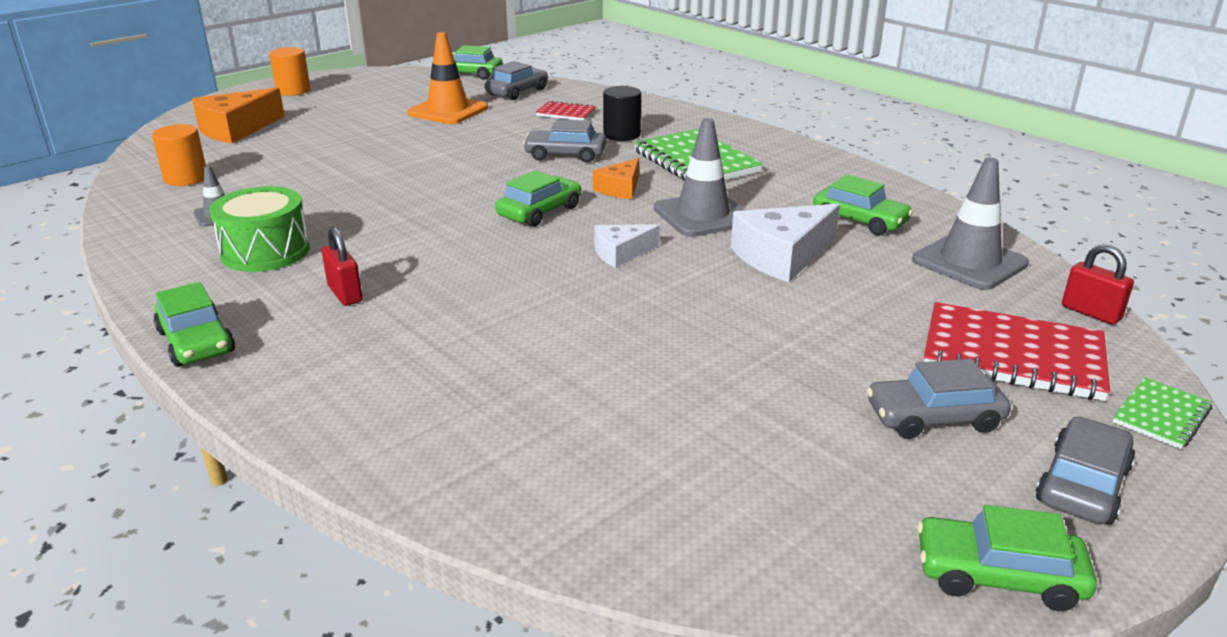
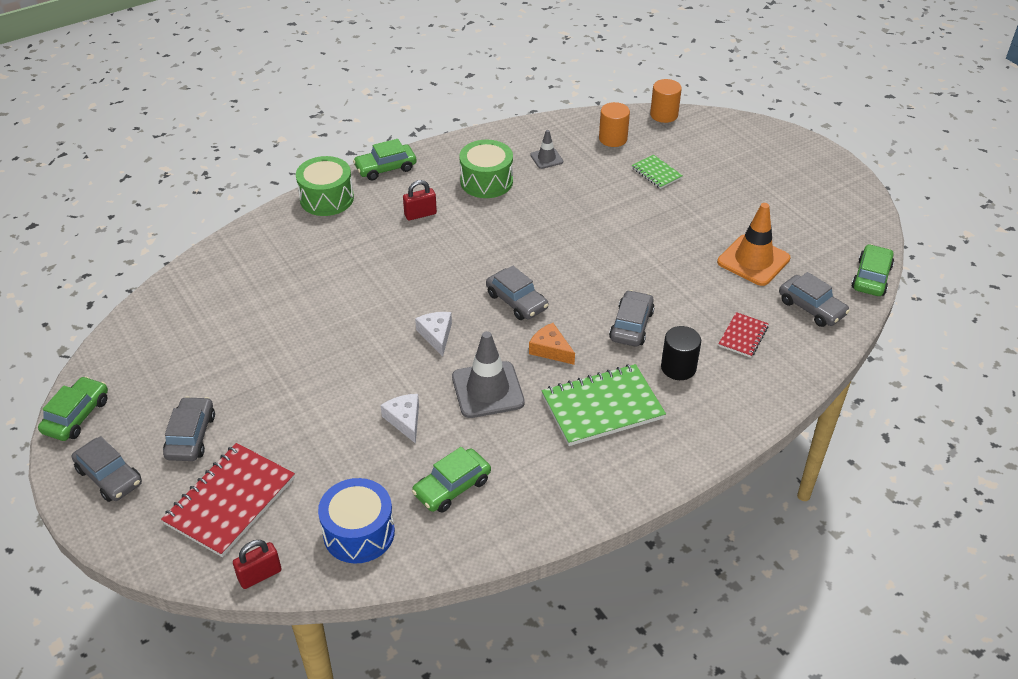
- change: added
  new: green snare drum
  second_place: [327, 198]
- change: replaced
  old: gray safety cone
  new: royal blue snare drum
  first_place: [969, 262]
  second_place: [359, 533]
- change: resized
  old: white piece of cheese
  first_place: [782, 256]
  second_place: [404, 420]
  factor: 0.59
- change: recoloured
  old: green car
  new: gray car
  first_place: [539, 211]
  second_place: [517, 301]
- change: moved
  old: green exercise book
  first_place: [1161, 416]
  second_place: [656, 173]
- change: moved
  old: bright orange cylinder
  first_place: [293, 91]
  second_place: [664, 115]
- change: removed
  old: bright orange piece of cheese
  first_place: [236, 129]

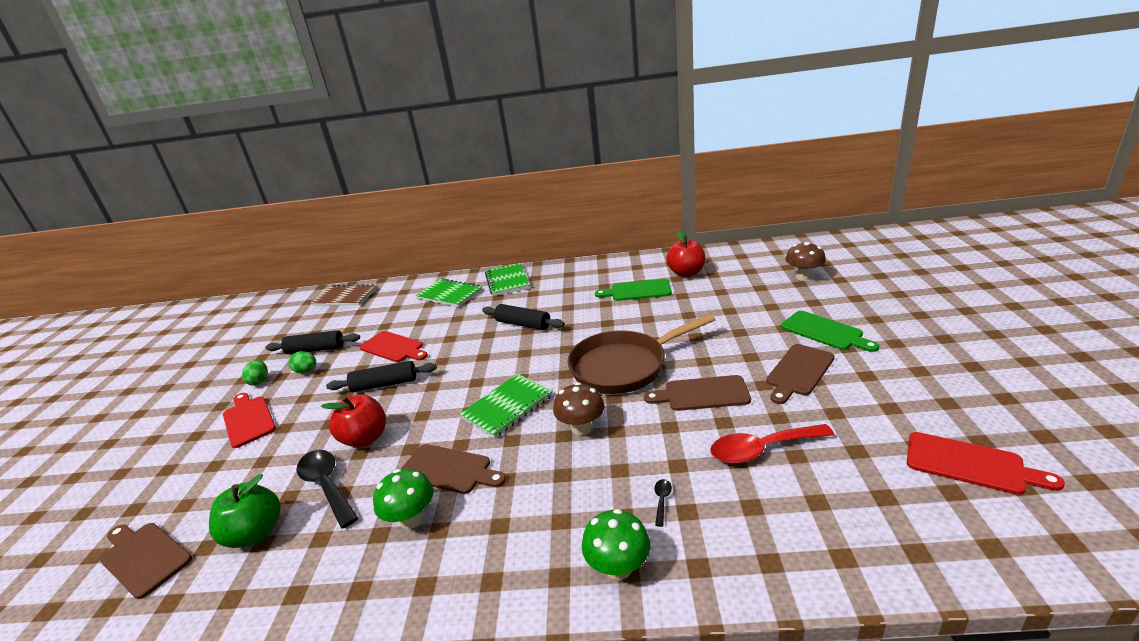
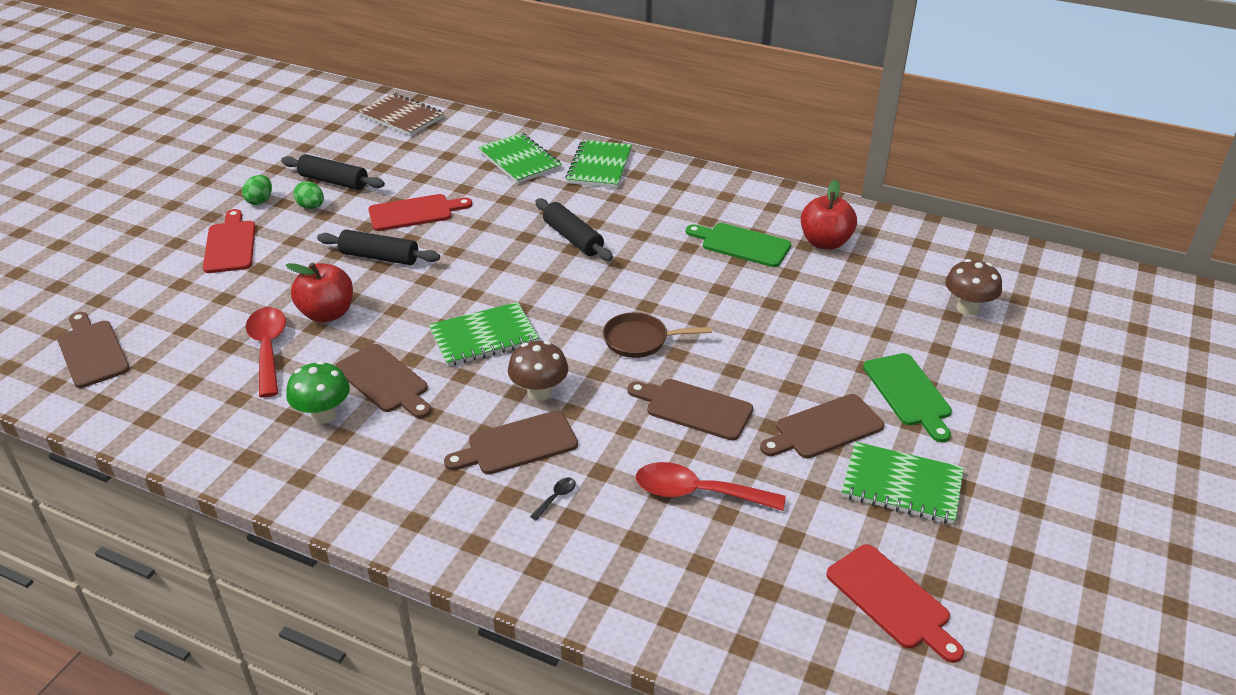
- change: recoloured
  old: black teaspoon
  new: red teaspoon
  first_place: [327, 485]
  second_place: [268, 349]
- change: turned
  old: red cutting board
  first_place: [393, 347]
  second_place: [415, 212]
  degrees: -75
- change: added
  new: dark brown cutting board
  second_place: [517, 445]
- change: resized
  old: dark brown skillet
  first_place: [624, 366]
  second_place: [640, 340]
  factor: 0.53
- change: added
  new: green exercise book
  second_place: [902, 485]
- change: removed
  old: green apple fruit
  first_place: [255, 533]
- change: removed
  old: green toadstool
  first_place: [618, 567]

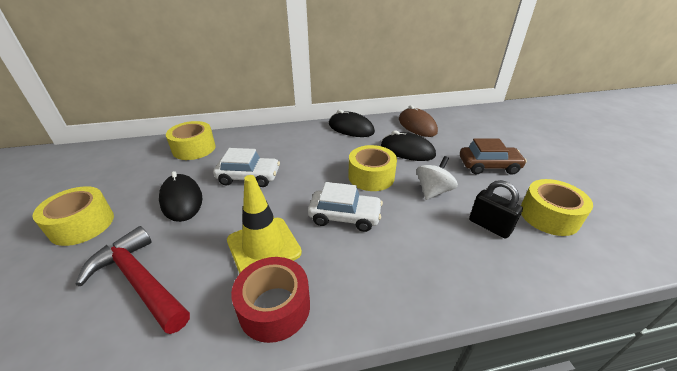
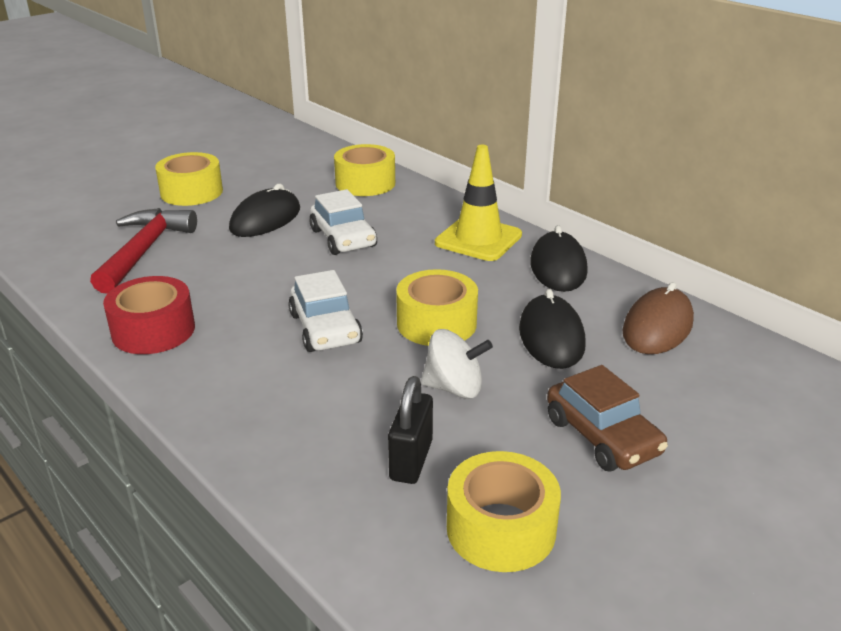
- change: moved
  old: bright yellow safety cone
  first_place: [263, 246]
  second_place: [478, 239]

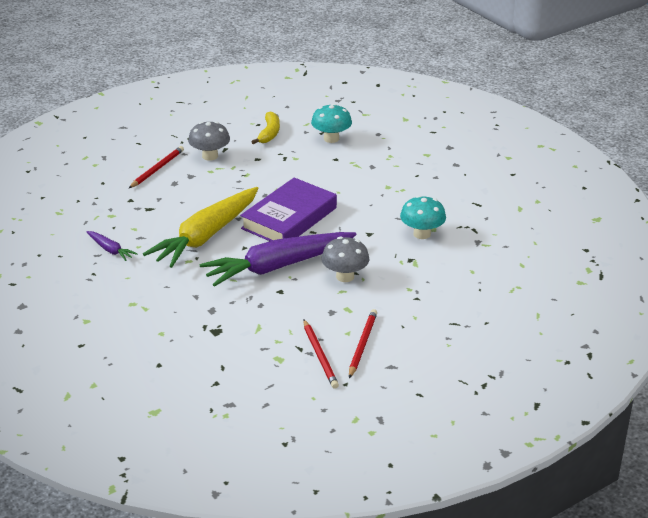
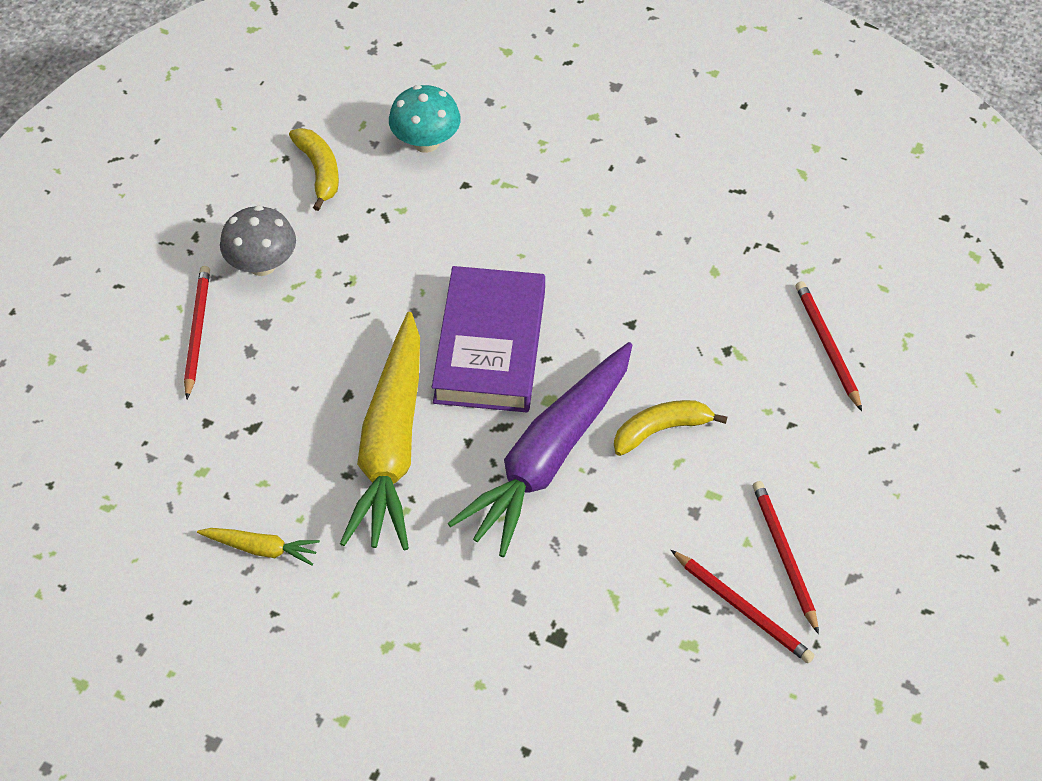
- change: recoloured
  old: violet carrot
  new: bright yellow carrot
  first_place: [110, 250]
  second_place: [261, 548]
- change: replaced
  old: gray toadstool
  new: bright yellow toy banana
  first_place: [345, 276]
  second_place: [661, 430]
- change: added
  new: red wooden pencil
  second_place: [827, 346]
- change: removed
  old: turquoise toadstool
  first_place: [422, 234]

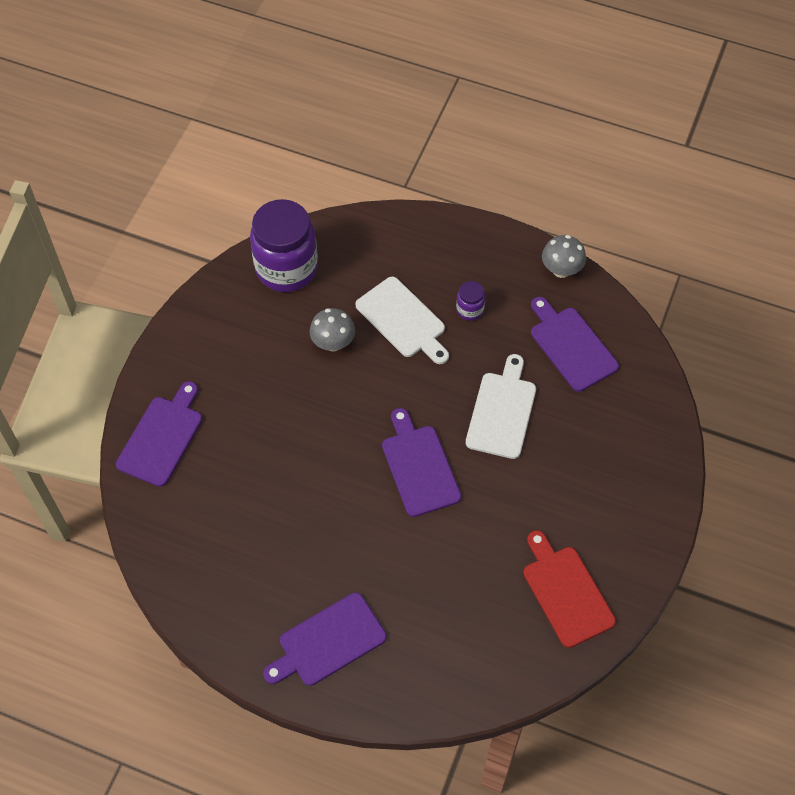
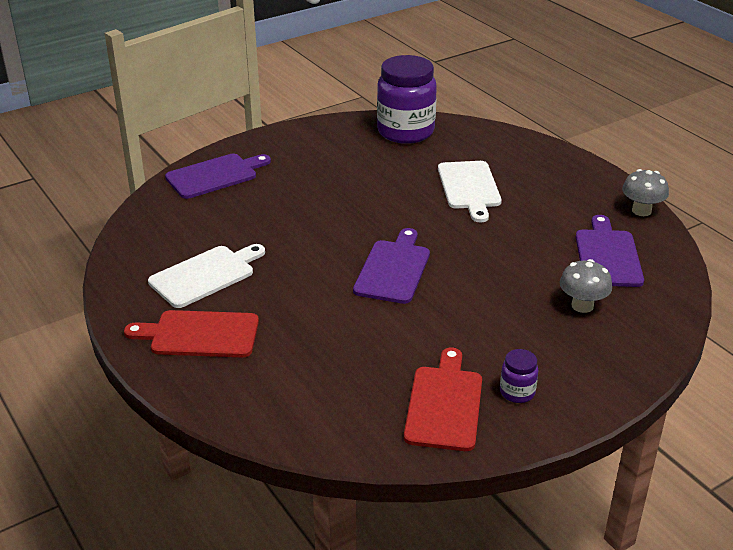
- change: recoloured
  old: violet cutting board
  new: red cutting board
  first_place: [328, 642]
  second_place: [200, 334]
- change: moved
  old: white cutting board
  first_place: [502, 411]
  second_place: [205, 275]
- change: moved
  old: violet jam jar
  first_place: [470, 310]
  second_place: [517, 392]
- change: moved
  old: gray toadstool
  first_place: [333, 343]
  second_place: [582, 306]

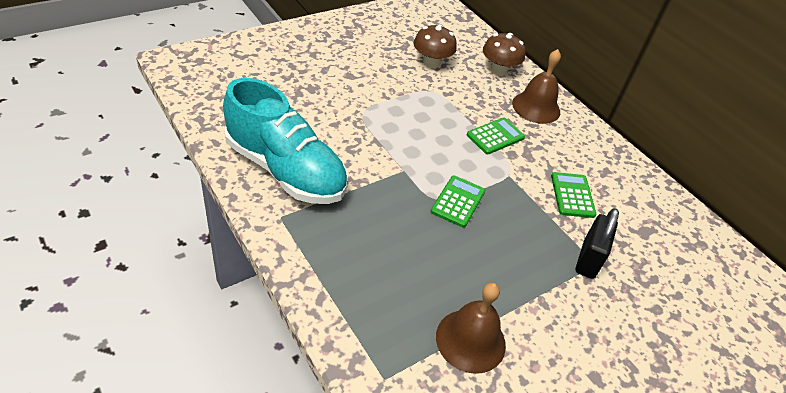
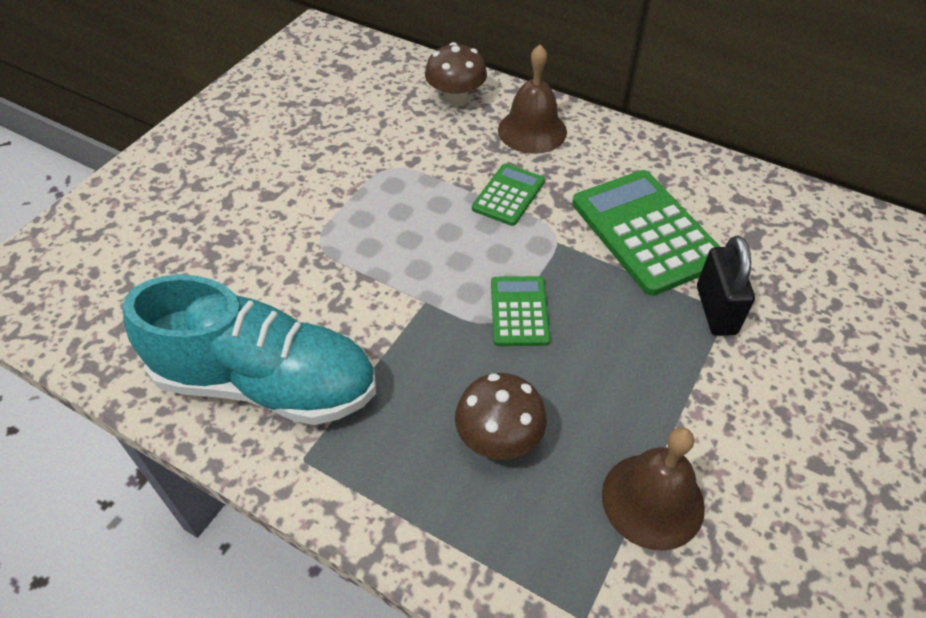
- change: moved
  old: dark brown toadstool
  first_place: [431, 63]
  second_place: [499, 439]
- change: resized
  old: green pocket calculator
  first_place: [572, 195]
  second_place: [646, 232]
  factor: 1.86

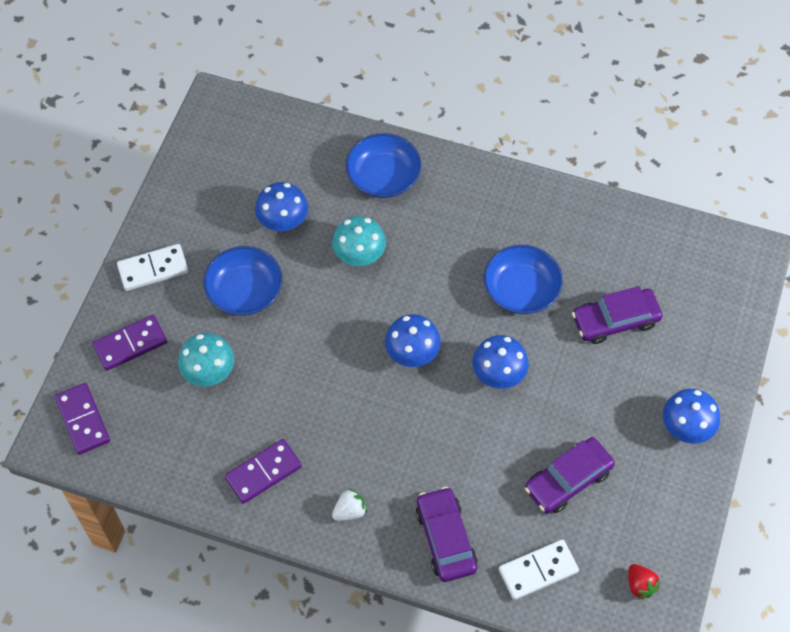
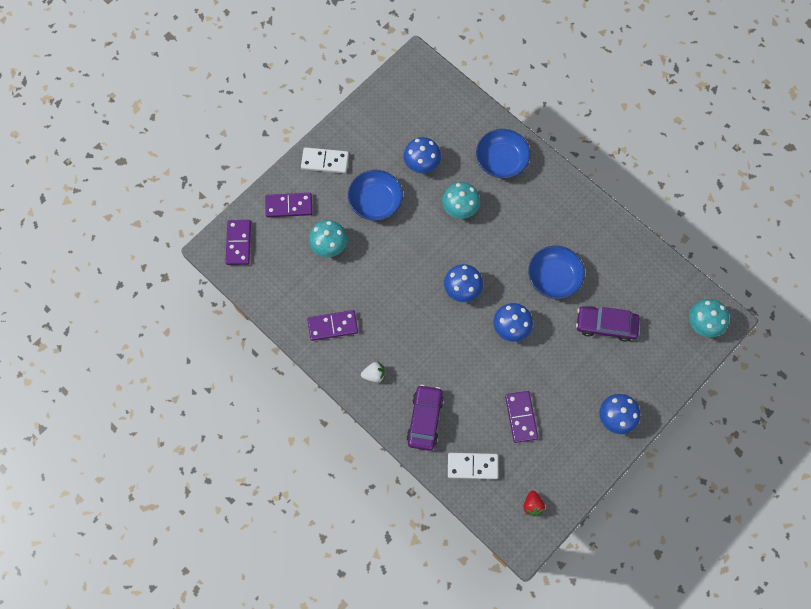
- change: replaced
  old: violet car
  new: violet domino tile
  first_place: [568, 480]
  second_place: [521, 417]
- change: added
  new: turquoise toadstool
  second_place: [703, 323]

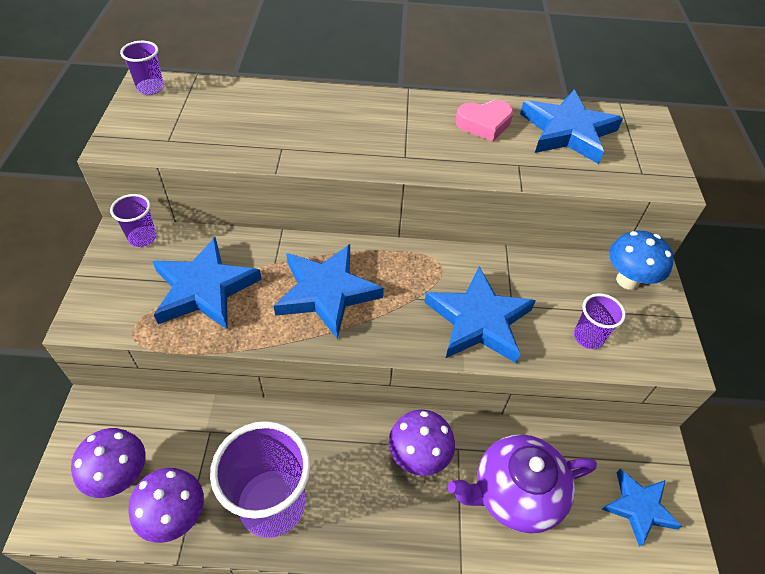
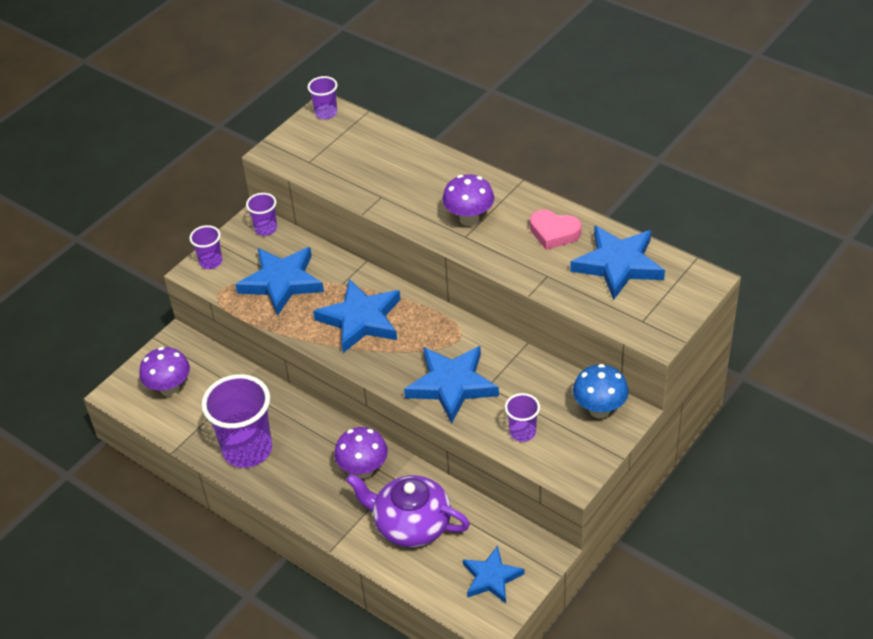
- change: added
  new: violet beaker
  second_place: [211, 262]
- change: moved
  old: violet toadstool
  first_place: [176, 517]
  second_place: [469, 219]

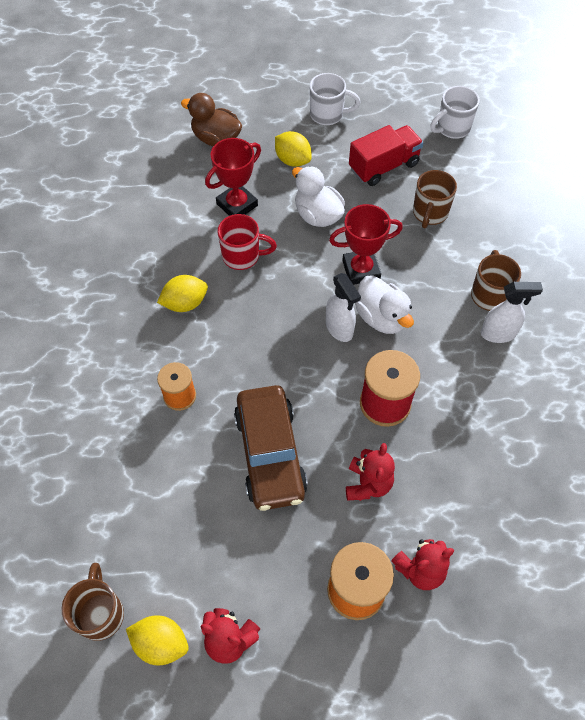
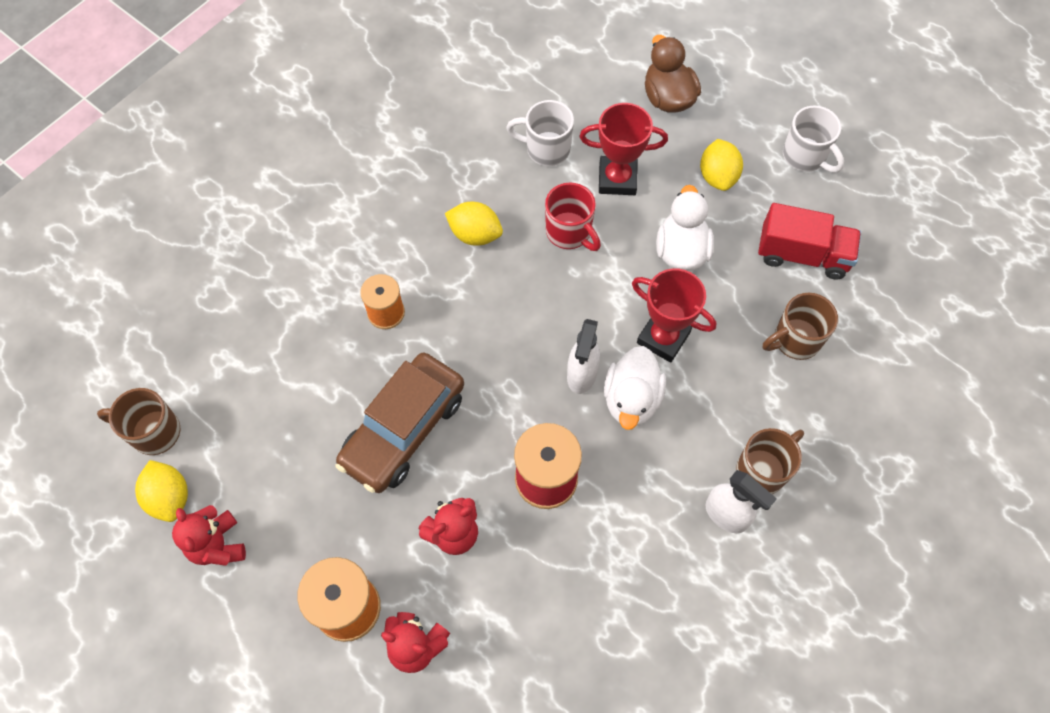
- change: turned
  old: dark brown tea mug
  first_place: [100, 613]
  second_place: [154, 432]
  degrees: -120
- change: moved
  old: white tea mug
  first_place: [452, 128]
  second_place: [546, 149]

